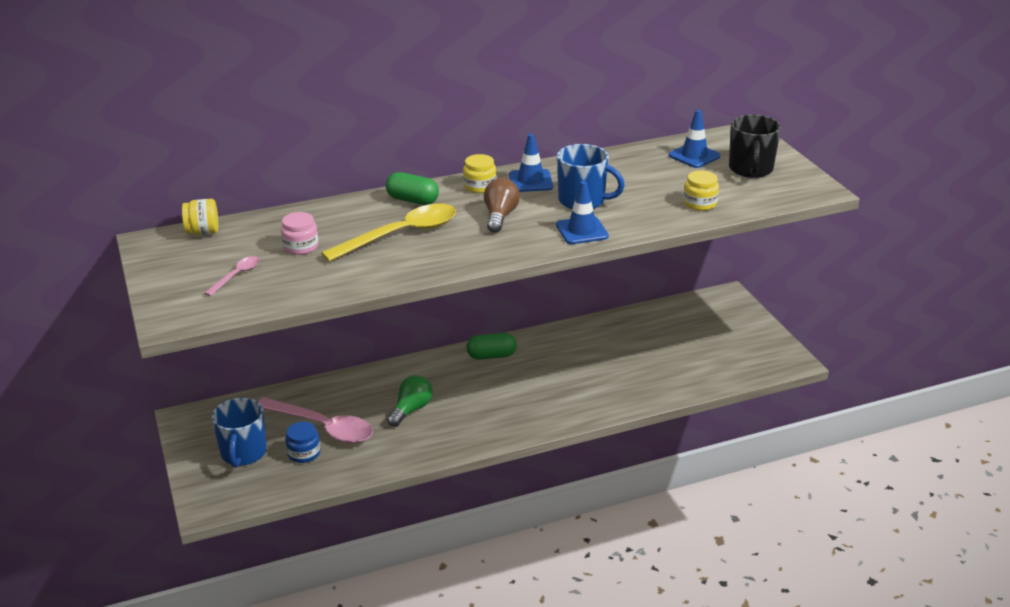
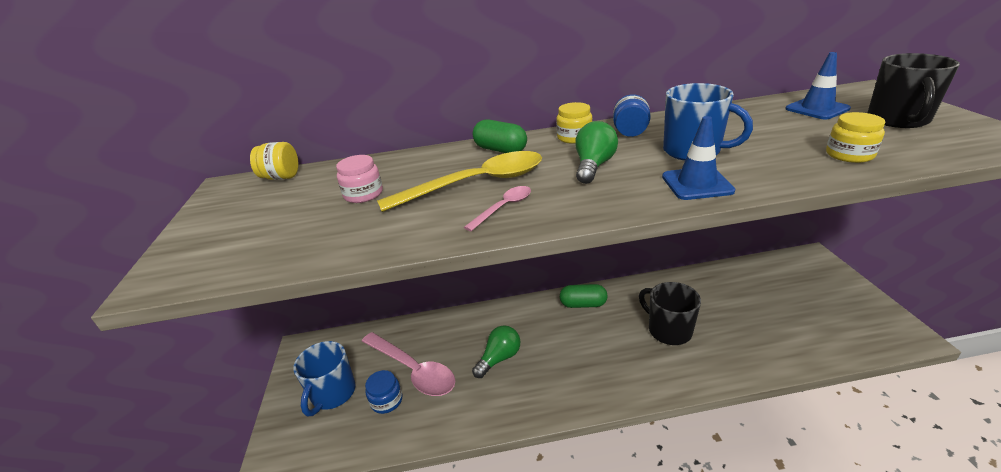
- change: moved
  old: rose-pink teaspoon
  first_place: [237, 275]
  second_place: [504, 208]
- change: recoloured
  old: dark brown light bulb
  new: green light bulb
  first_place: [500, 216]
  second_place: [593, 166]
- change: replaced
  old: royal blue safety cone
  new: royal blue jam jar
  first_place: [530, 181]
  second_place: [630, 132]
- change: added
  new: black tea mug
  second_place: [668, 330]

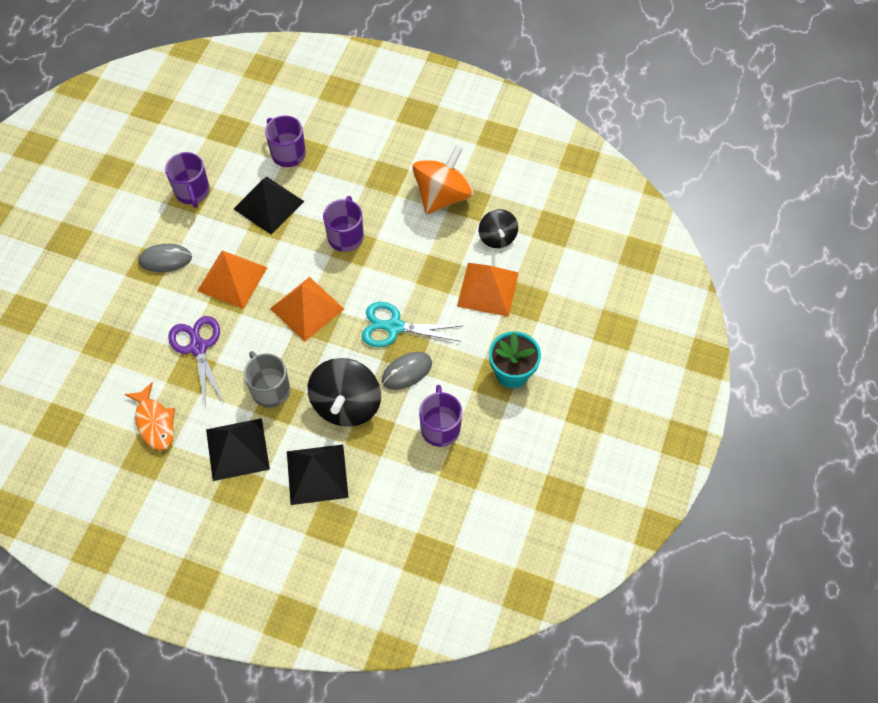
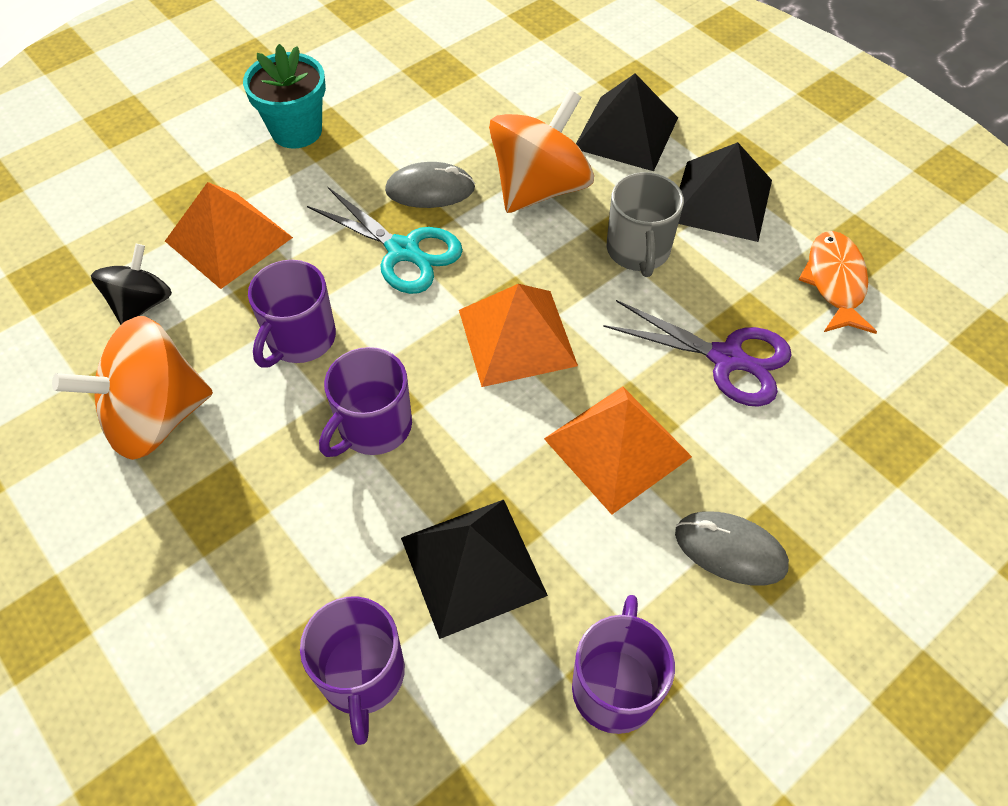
- change: moved
  old: violet tea mug
  first_place: [440, 427]
  second_place: [300, 339]
- change: recoloured
  old: black toy top
  new: bright orange toy top
  first_place: [346, 404]
  second_place: [539, 188]
- change: turned
  old: violet scissors
  first_place: [198, 347]
  second_place: [726, 358]
  degrees: -75

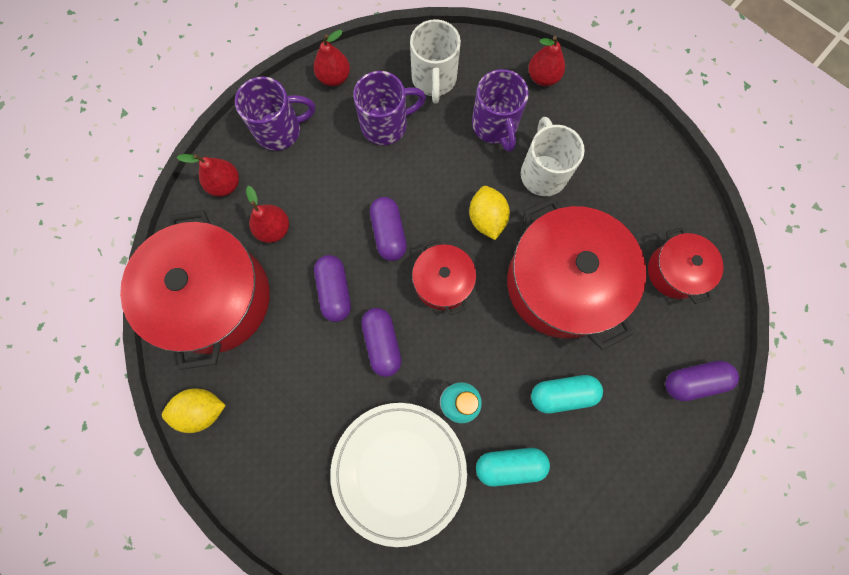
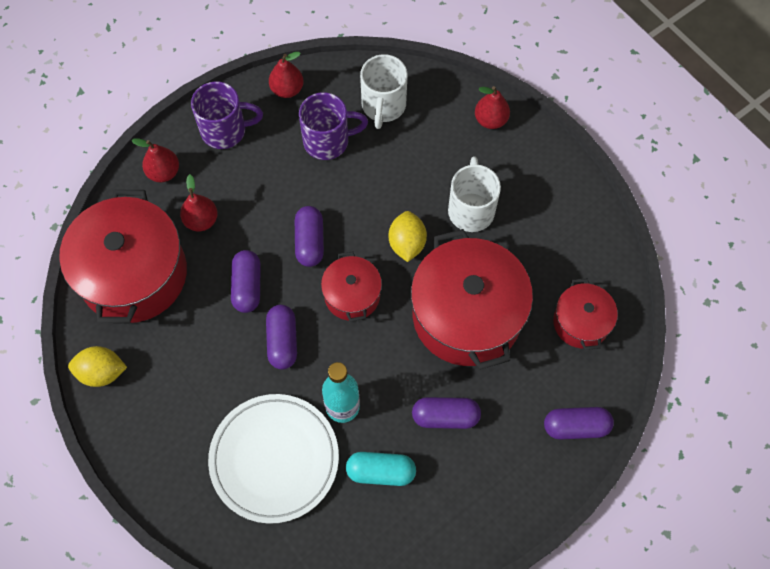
- change: recoloured
  old: turquoise pill shape
  new: violet pill shape
  first_place: [562, 394]
  second_place: [445, 416]
- change: removed
  old: violet tea mug
  first_place: [495, 126]

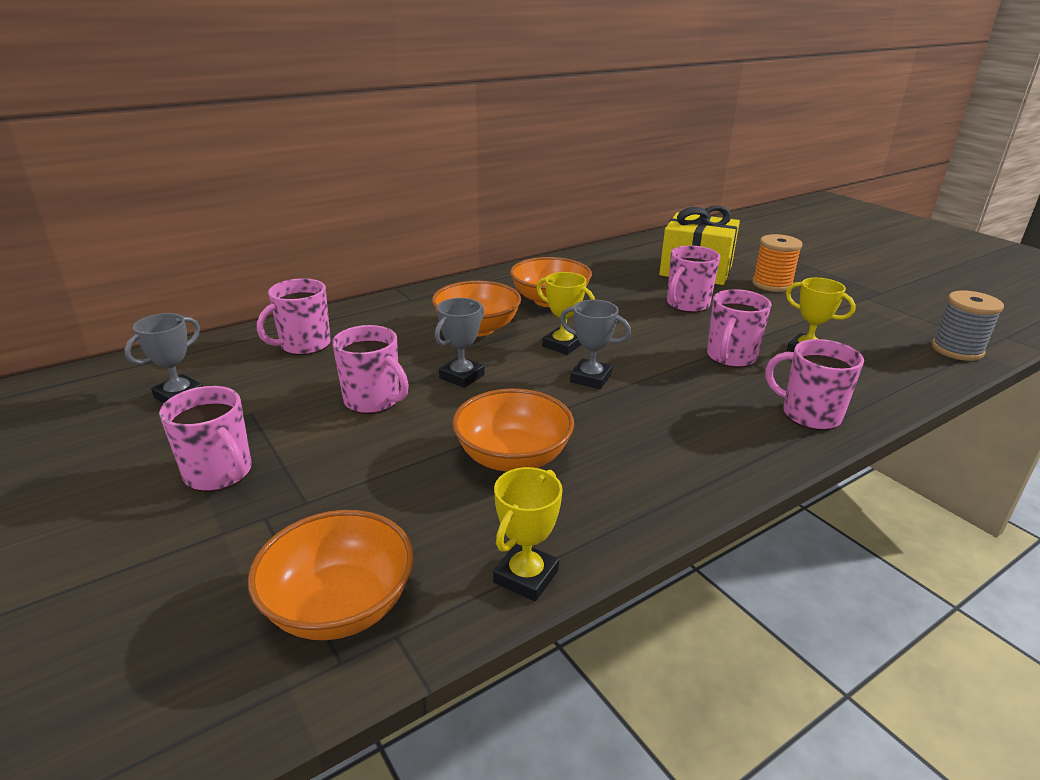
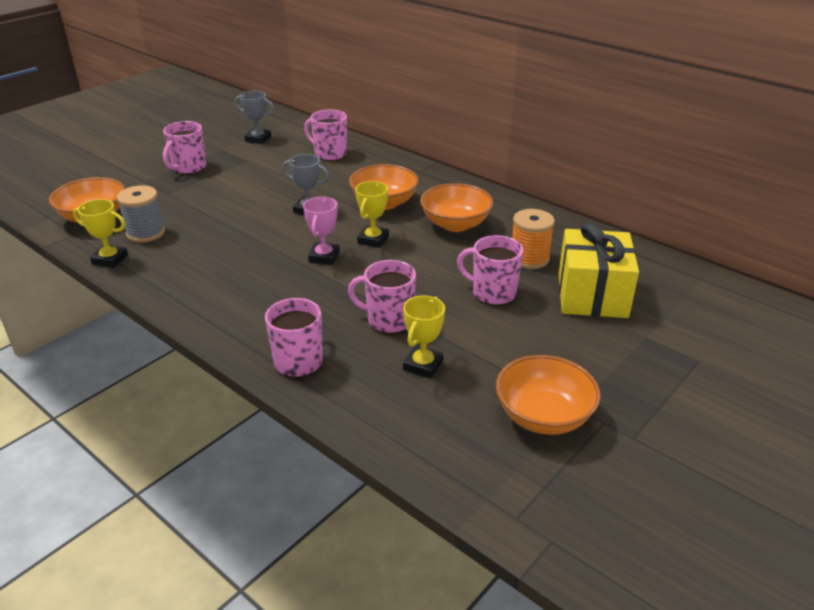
- change: moved
  old: gray spool
  first_place: [957, 350]
  second_place: [146, 233]
- change: recoloured
  old: gray award cup
  new: rose-pink award cup
  first_place: [590, 378]
  second_place: [324, 257]
- change: moved
  old: bright orange bowl
  first_place: [513, 457]
  second_place: [543, 416]
- change: moved
  old: bright orange spool
  first_place: [772, 284]
  second_place: [529, 258]
- change: removed
  old: rose-pink tea mug
  first_place: [373, 401]

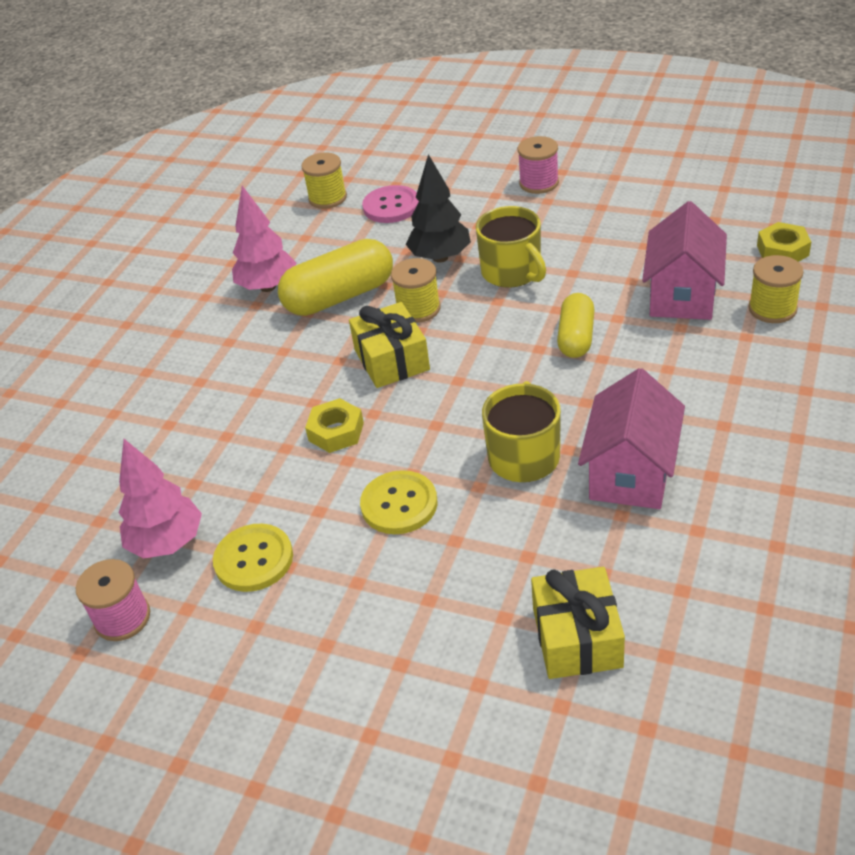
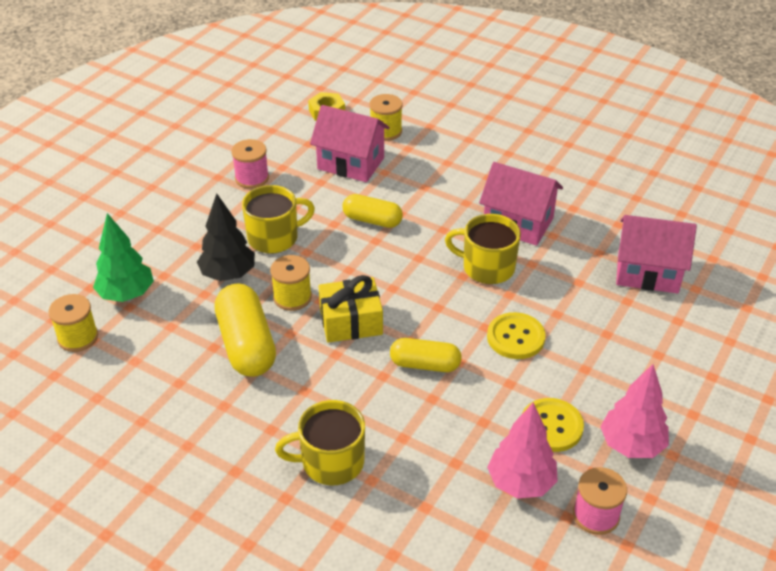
- change: replaced
  old: rose-pink shirt button
  new: green toy tree
  first_place: [391, 206]
  second_place: [127, 294]
- change: moved
  old: rose-pink spool
  first_place: [539, 183]
  second_place: [252, 178]
- change: added
  new: bright yellow tea mug
  second_place: [331, 462]
- change: replaced
  old: bright yellow hexagon nut
  new: bright yellow pill shape
  first_place: [336, 432]
  second_place: [425, 364]
- change: moved
  old: rose-pink toy tree
  first_place: [268, 287]
  second_place: [631, 445]
- change: replaced
  old: bright yellow wrapped gift
  new: rose-pink toy house
  first_place: [577, 637]
  second_place: [647, 272]

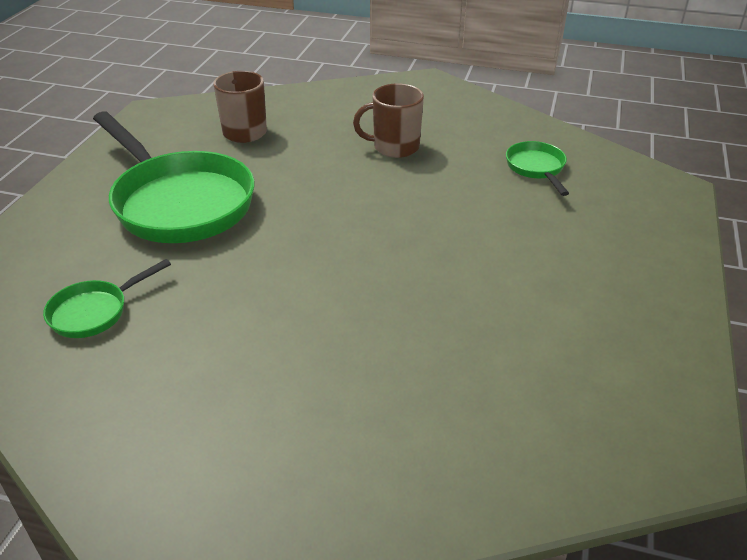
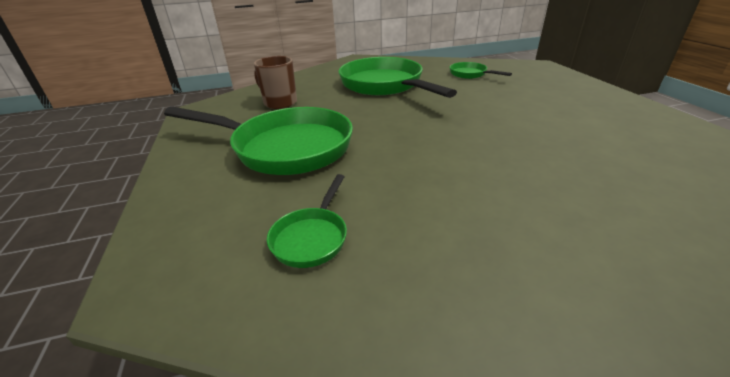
- change: replaced
  old: dark brown tea mug
  new: green skillet
  first_place: [394, 147]
  second_place: [385, 85]

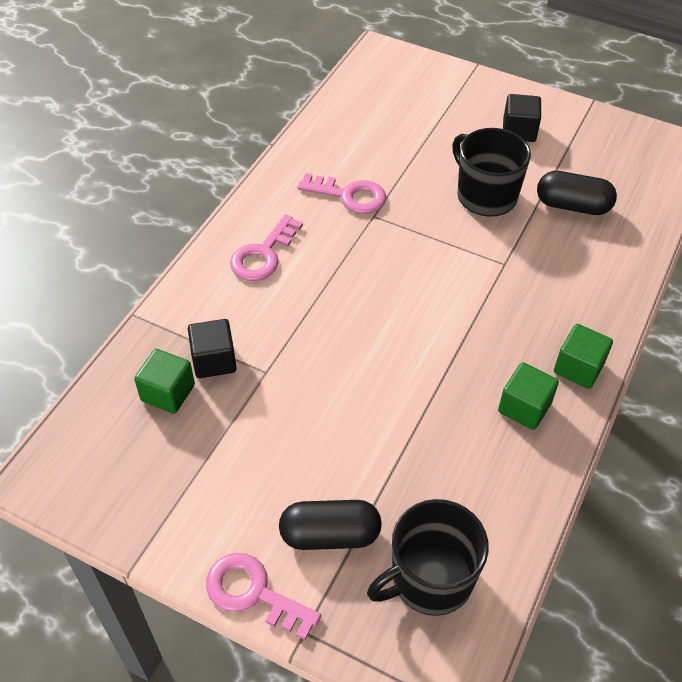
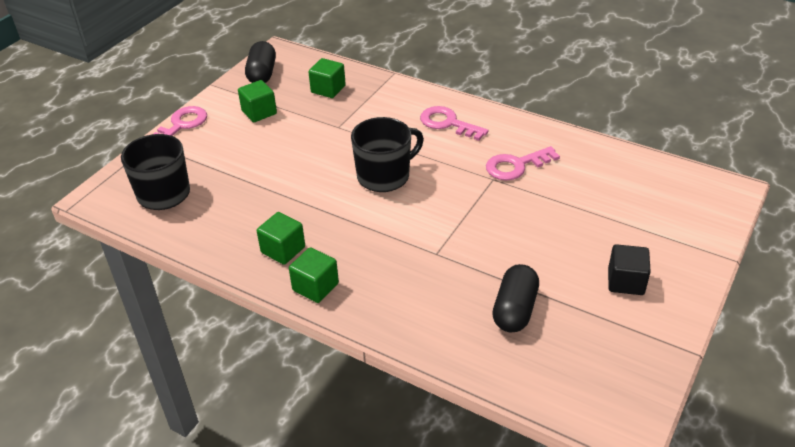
- change: added
  new: green block
  second_place: [259, 112]
- change: moved
  old: black pill shape
  first_place: [330, 535]
  second_place: [262, 74]
- change: moved
  old: black tea mug
  first_place: [485, 196]
  second_place: [384, 176]
- change: turned
  old: rose-pink key
  first_place: [349, 195]
  second_place: [516, 166]
  degrees: 45
- change: removed
  old: black block
  first_place: [214, 360]

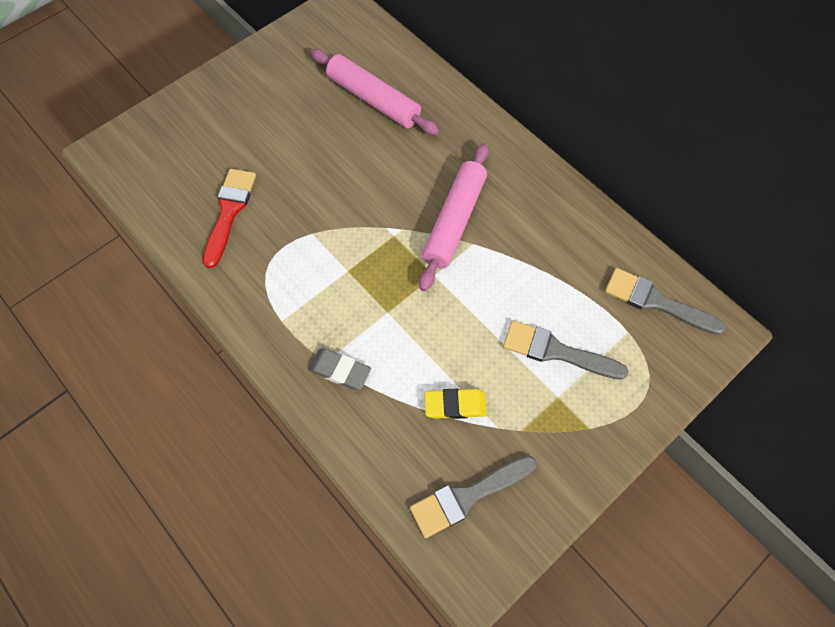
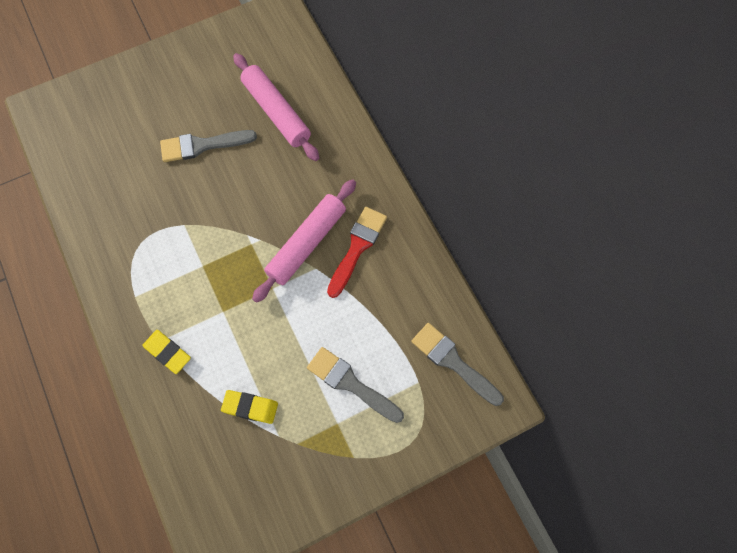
- change: recoloured
  old: gray pencil eraser
  new: bright yellow pencil eraser
  first_place: [340, 371]
  second_place: [167, 352]
- change: moved
  old: gray paint brush
  first_place: [467, 496]
  second_place: [202, 145]
- change: moved
  old: red paint brush
  first_place: [229, 212]
  second_place: [357, 247]

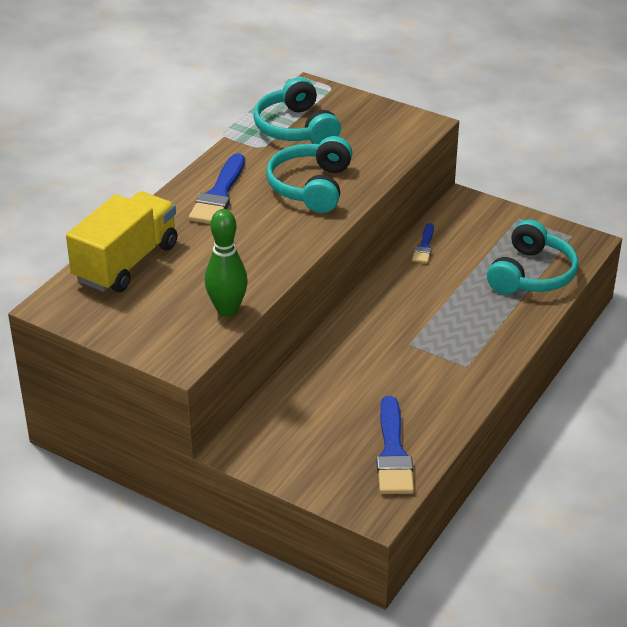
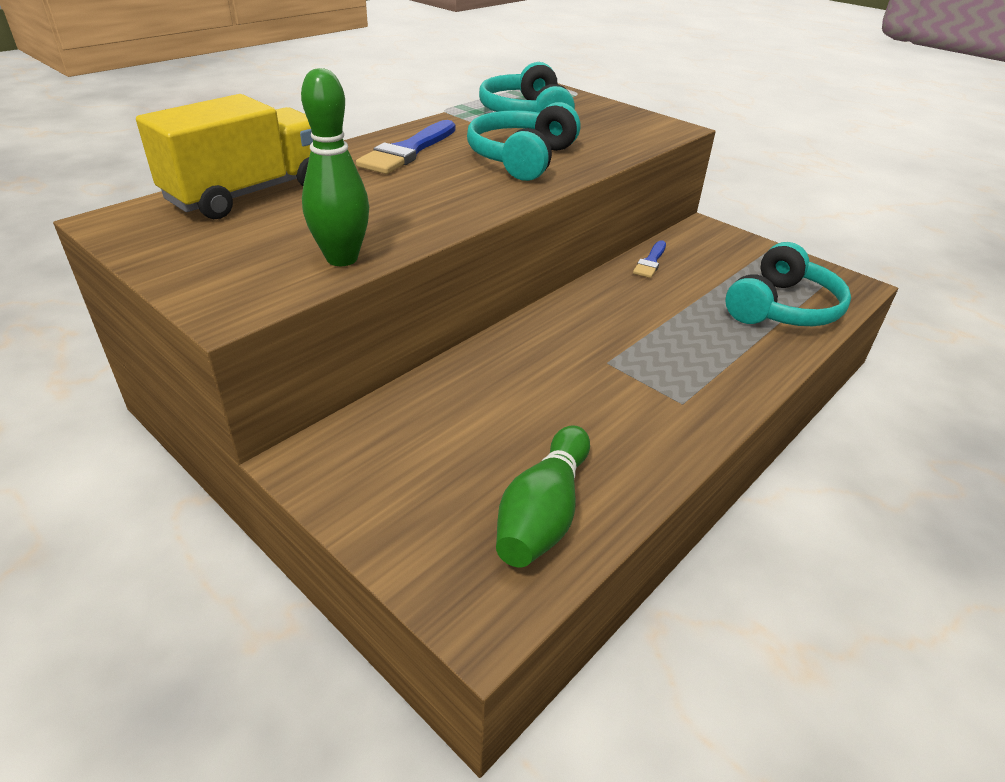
- change: replaced
  old: royal blue paint brush
  new: green bowling pin
  first_place: [393, 452]
  second_place: [543, 513]

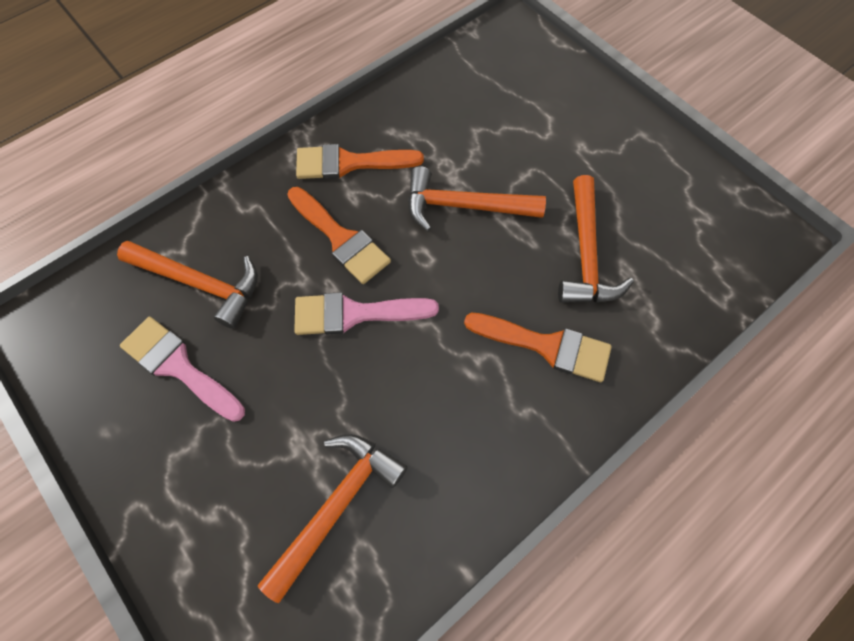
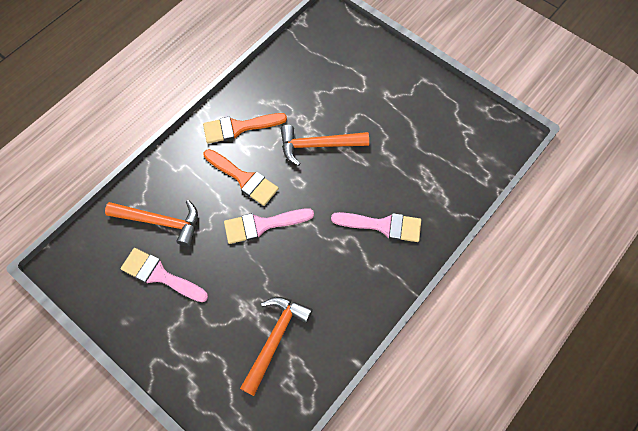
- change: recoloured
  old: bright orange paint brush
  new: rose-pink paint brush
  first_place: [546, 346]
  second_place: [383, 226]
- change: removed
  old: bright orange carpenter's hammer
  first_place: [586, 254]

